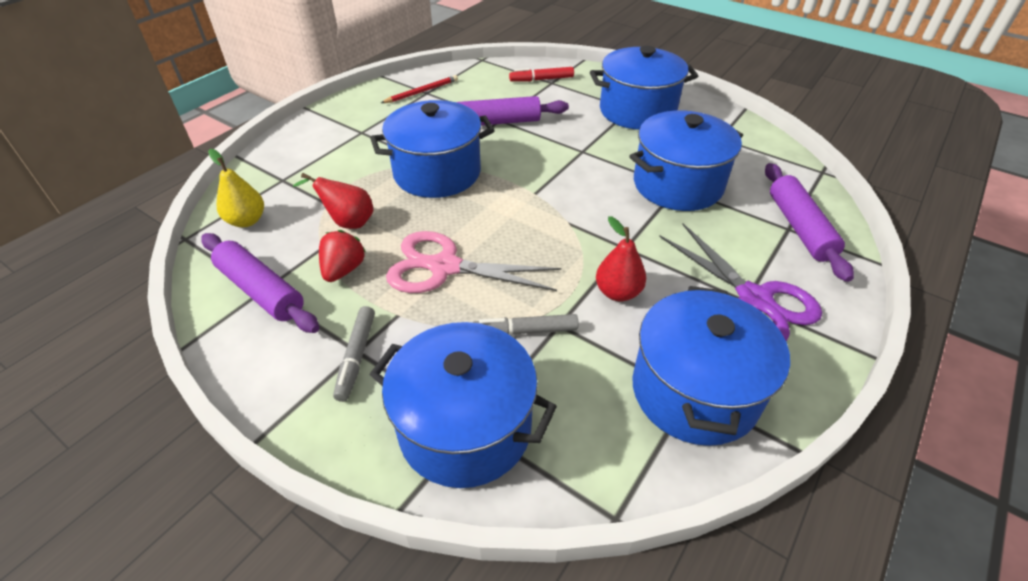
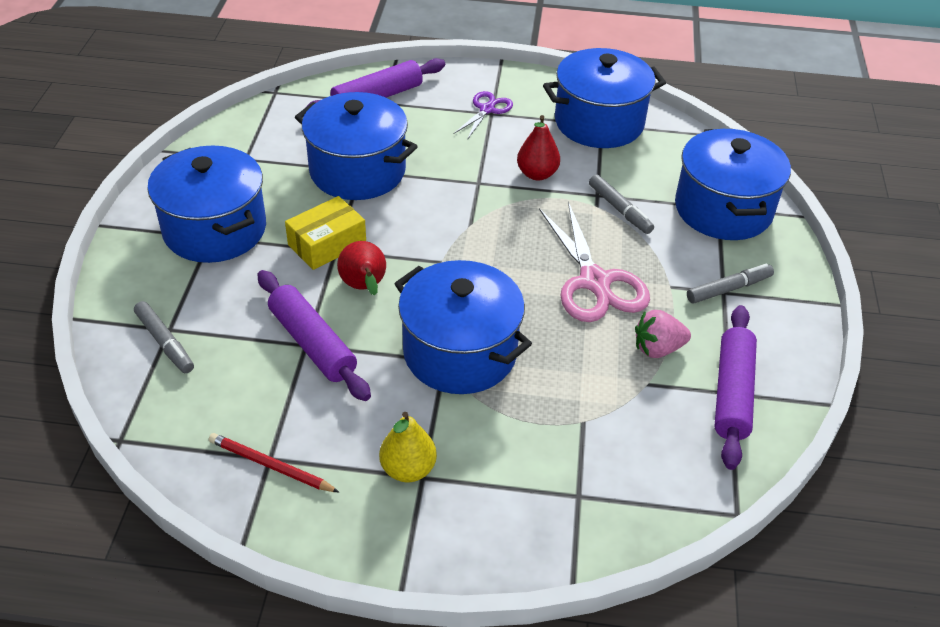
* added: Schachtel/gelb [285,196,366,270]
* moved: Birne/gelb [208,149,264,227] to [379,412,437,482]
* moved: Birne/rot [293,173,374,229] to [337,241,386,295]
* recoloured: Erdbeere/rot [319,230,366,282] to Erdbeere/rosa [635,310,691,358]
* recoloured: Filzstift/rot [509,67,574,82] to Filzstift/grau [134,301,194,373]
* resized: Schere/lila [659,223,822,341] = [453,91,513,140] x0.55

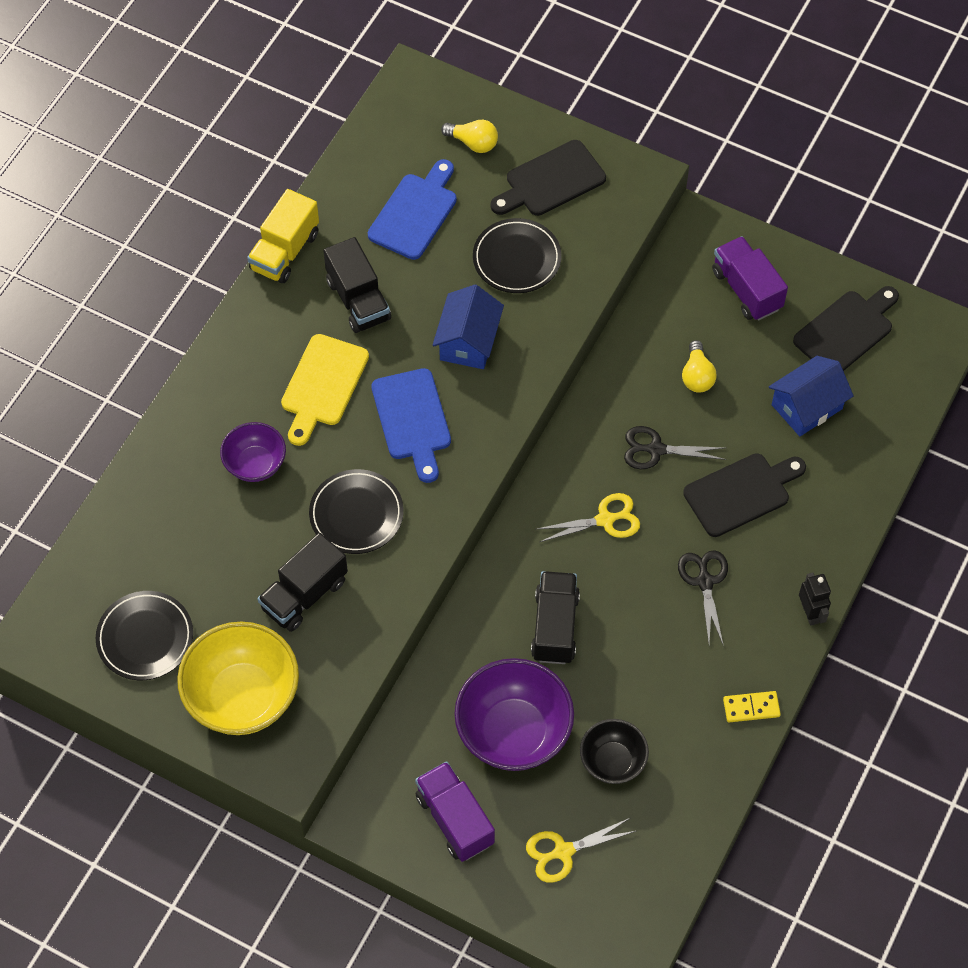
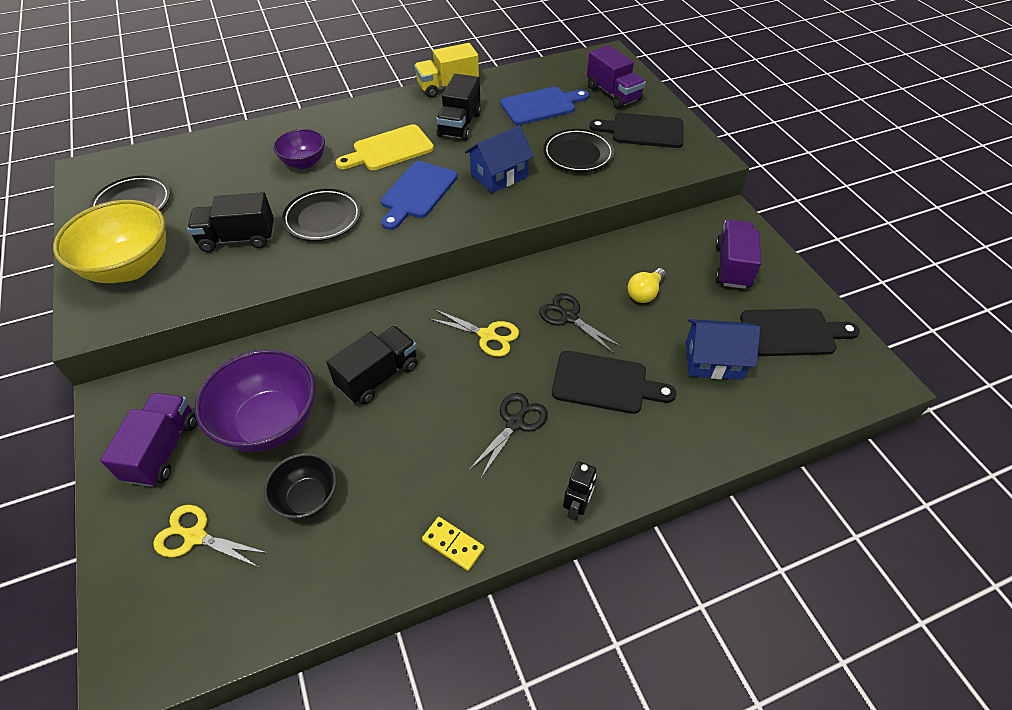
* replaced: Glühbirne/gelb [441,120,498,153] to Lastwagen/lila [587,45,646,109]

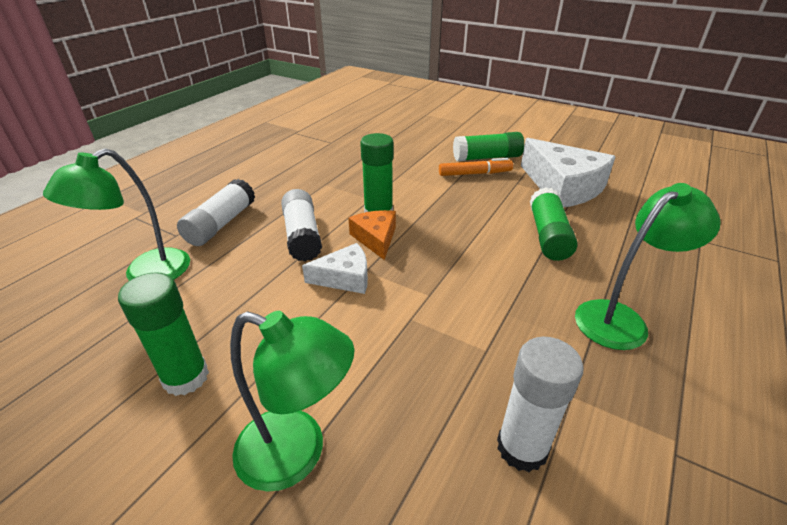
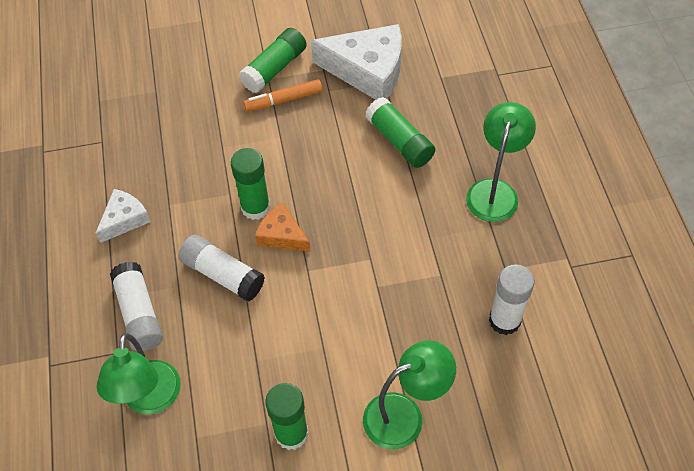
* moved: Käse/weiß [302,243,368,294] to [96,189,151,243]
* turned: Filzstift/orange [439,158,513,176] = [243,79,323,112] 150 degrees counterclockwise

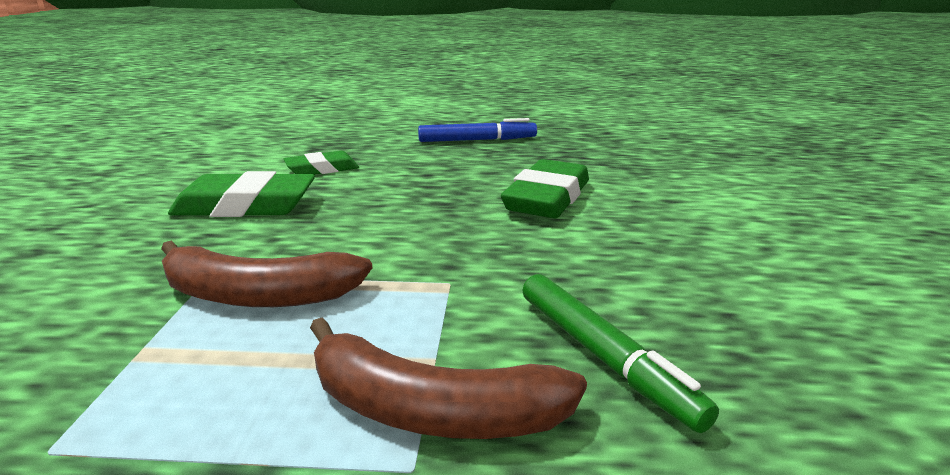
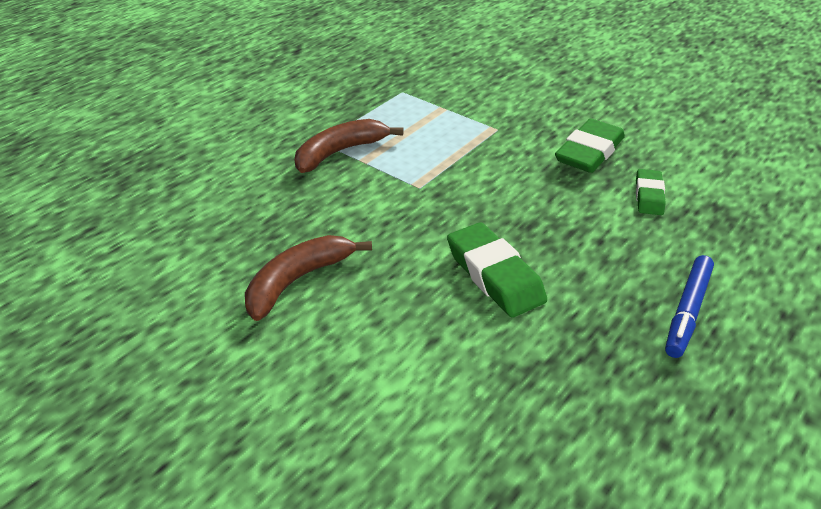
* removed: Filzstift/grün [523,274,719,433]
* moved: Banane/braun [161,241,372,307] to [245,235,372,321]

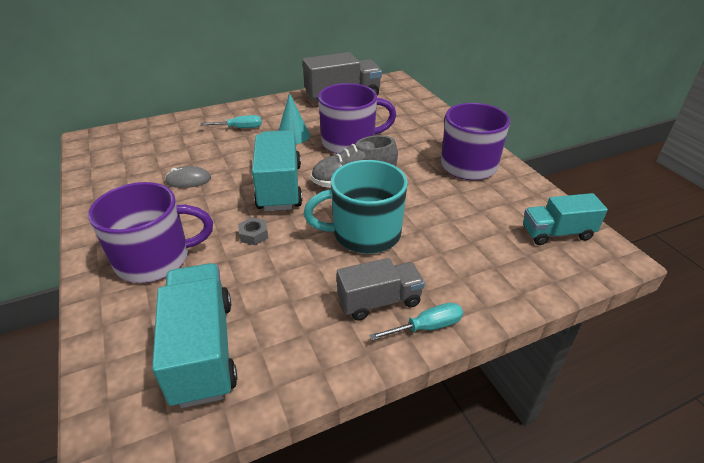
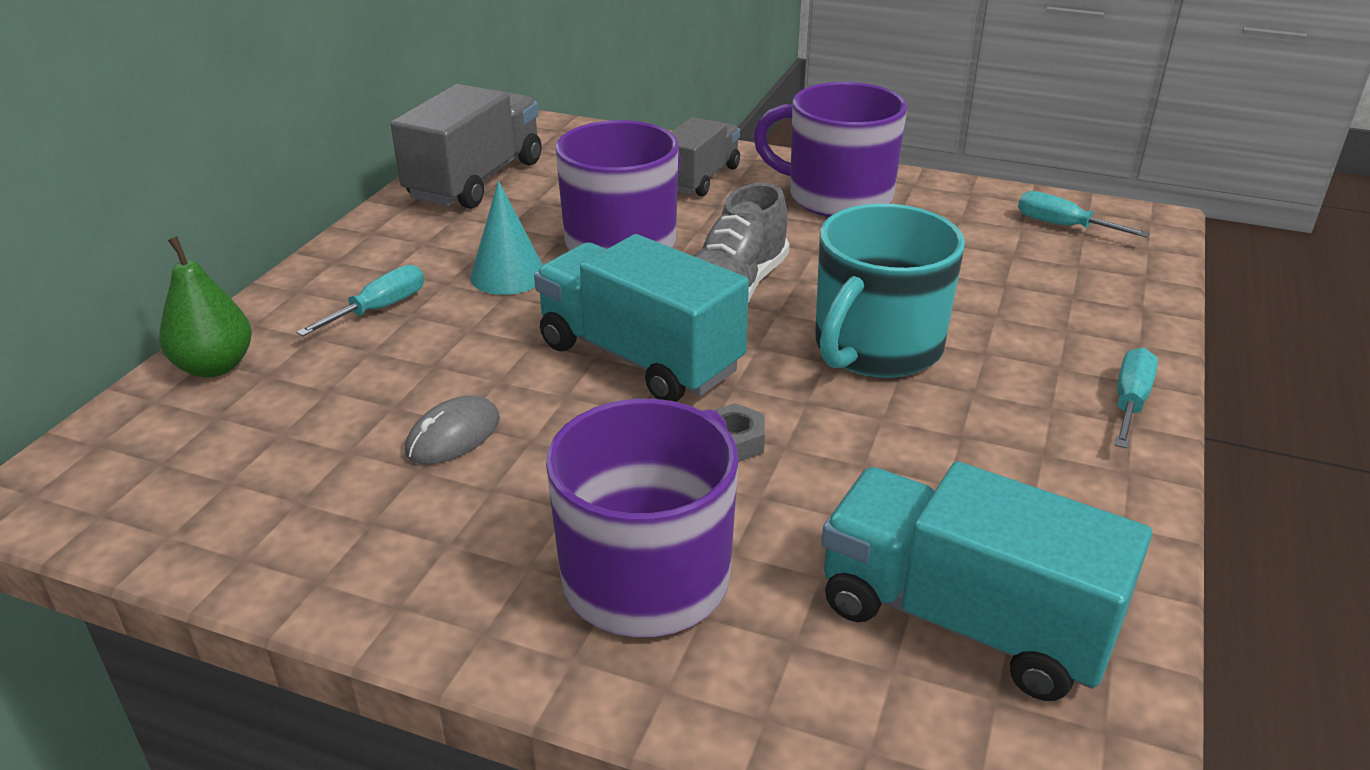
* added: Birne/grün [159,236,252,378]
* moved: Lastwagen/grau [337,258,425,321] to [671,117,740,196]
* replaced: Lastwagen/türkis [523,193,608,245] to Schraubenzieher/türkis [1018,191,1150,238]

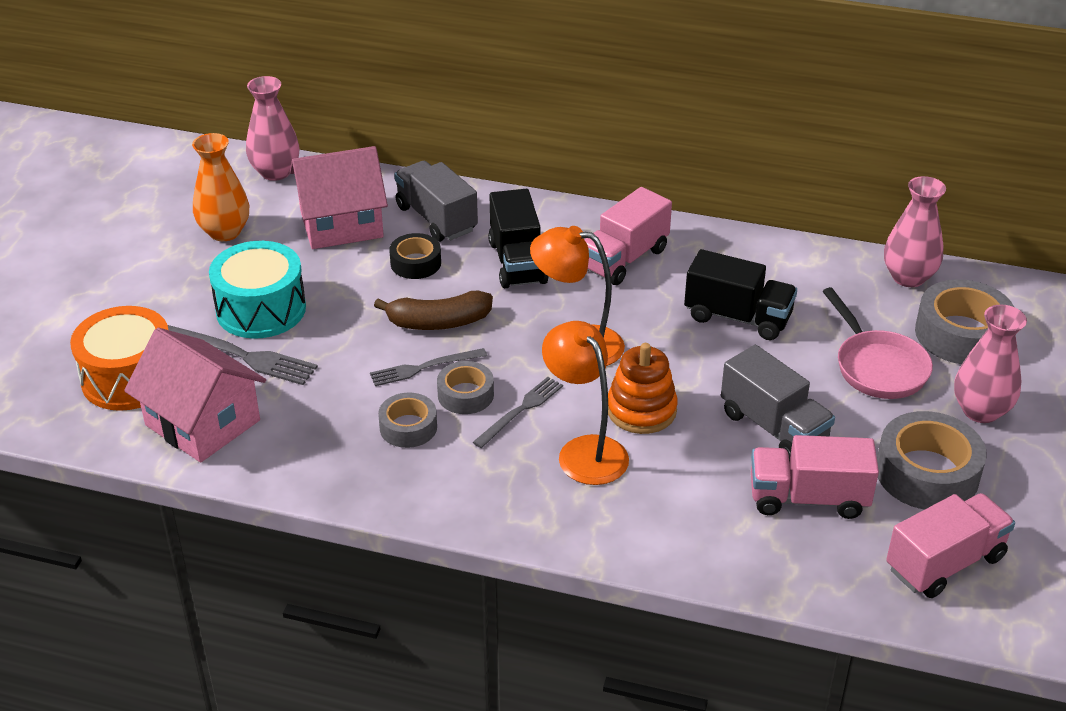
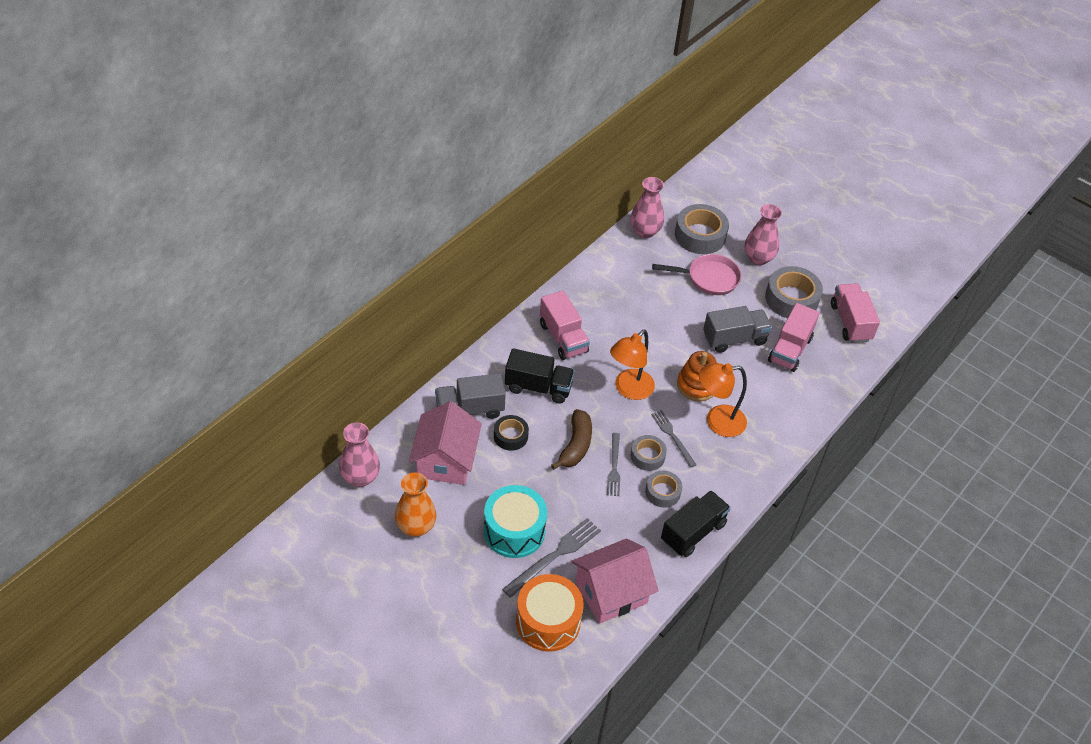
* moved: Lastwagen/schwarz [684,249,797,340] to [661,490,731,557]

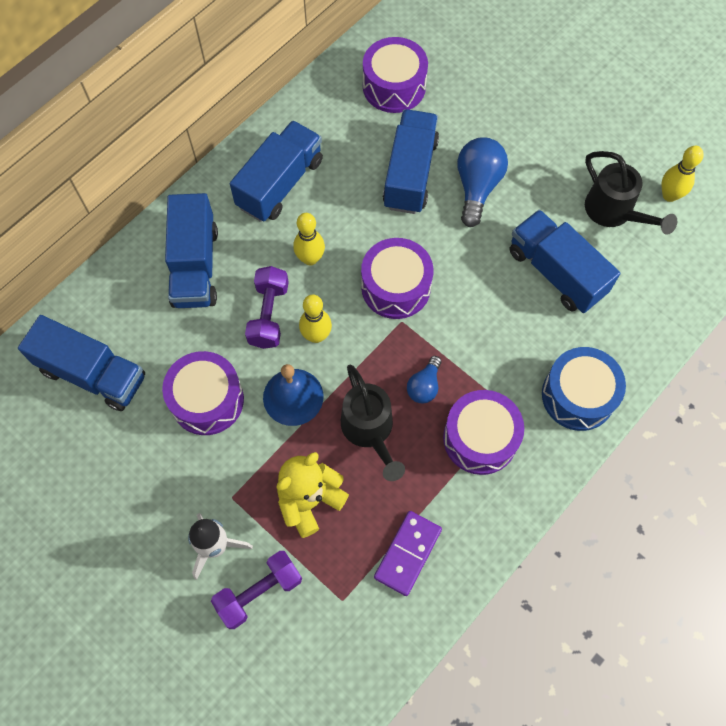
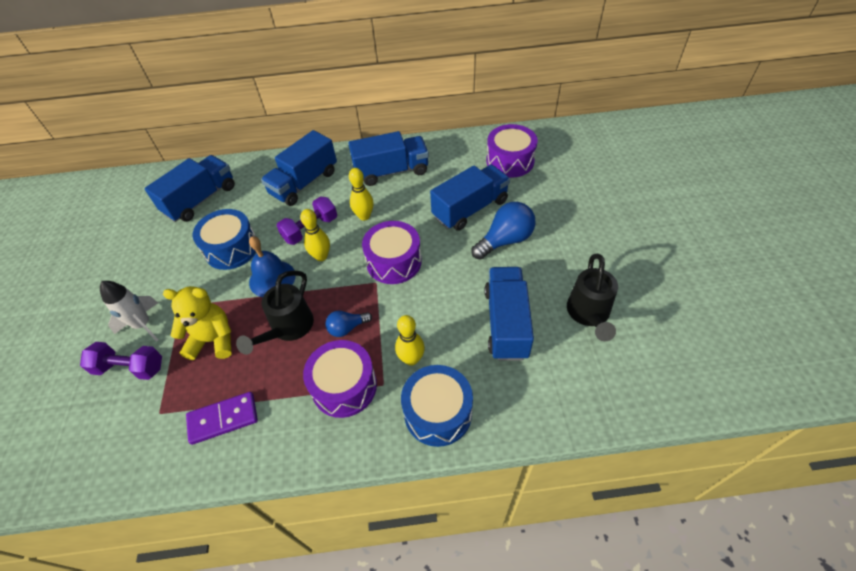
* moved: Bowlingkegel/gelb [661,146,704,202] to [395,315,425,366]
* recoloured: Trommel/lila [162,351,244,435] to Trommel/blau [193,209,256,270]
* turned: Lastwagen/blau [18,315,145,411] = [144,155,235,222] 120 degrees counterclockwise

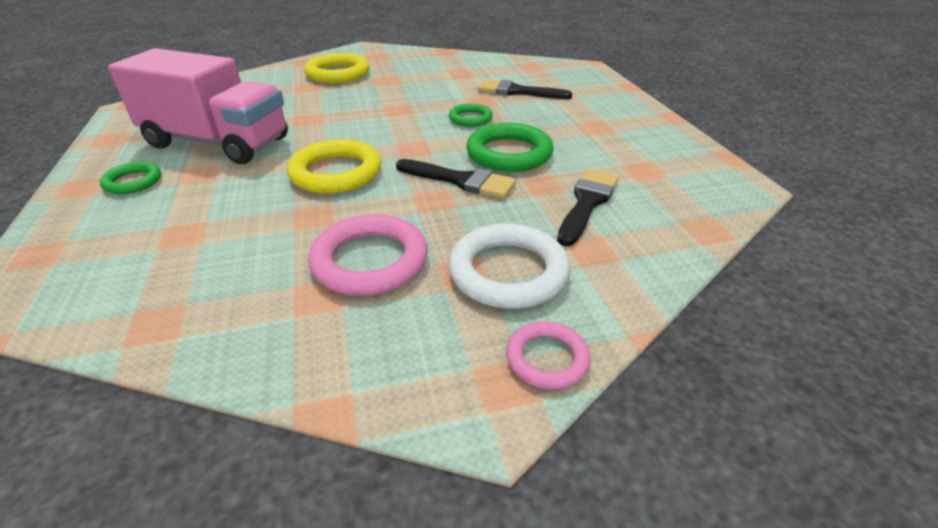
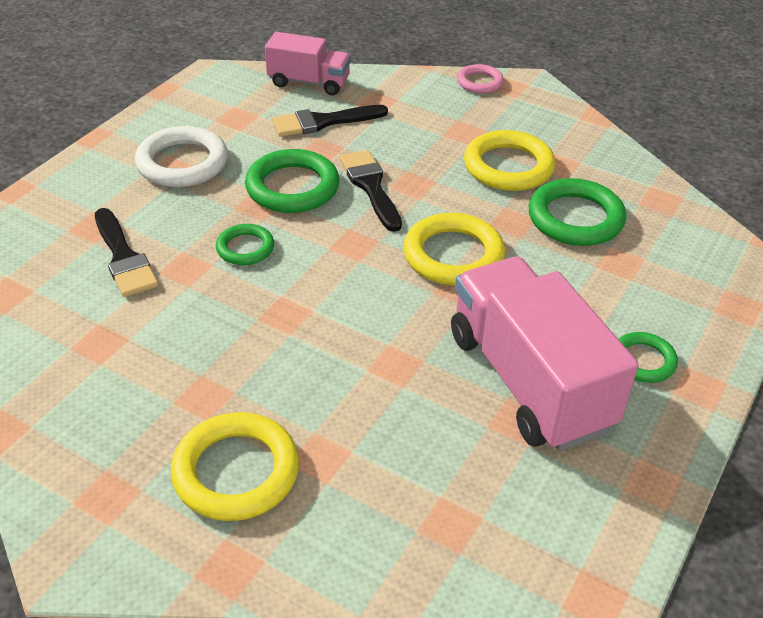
* added: Lastwagen/rosa [265,32,351,95]
* added: Ring/grün [529,178,626,246]
* moved: Ring/weiß [449,224,570,309] to [135,126,228,187]
* recoloured: Ring/rosa [308,214,428,296] to Ring/gelb [464,130,555,191]

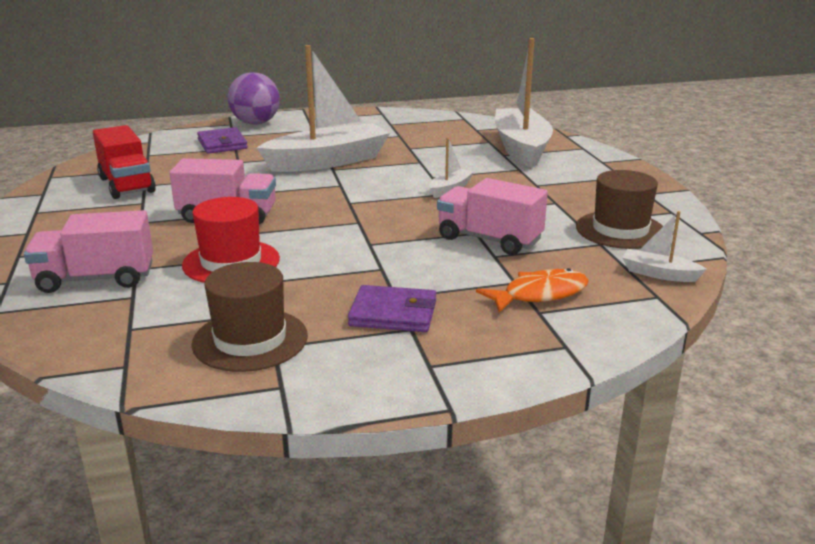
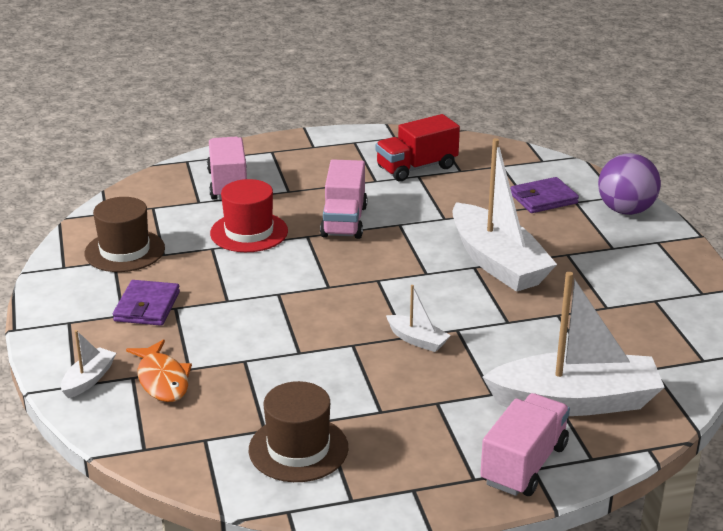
* moved: Lastwagen/rosa [437,178,548,255] to [480,393,570,496]
* moved: Boot/weiß [622,211,707,282] to [61,330,116,398]

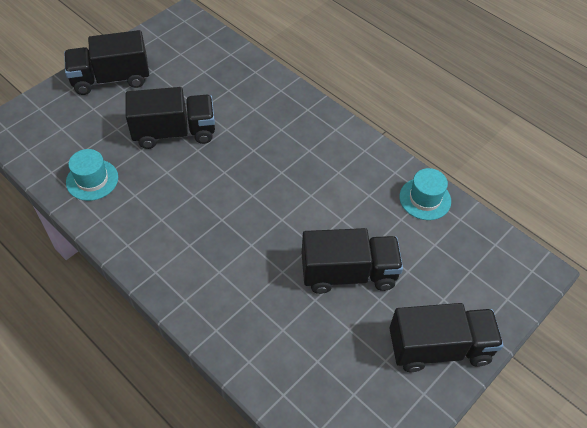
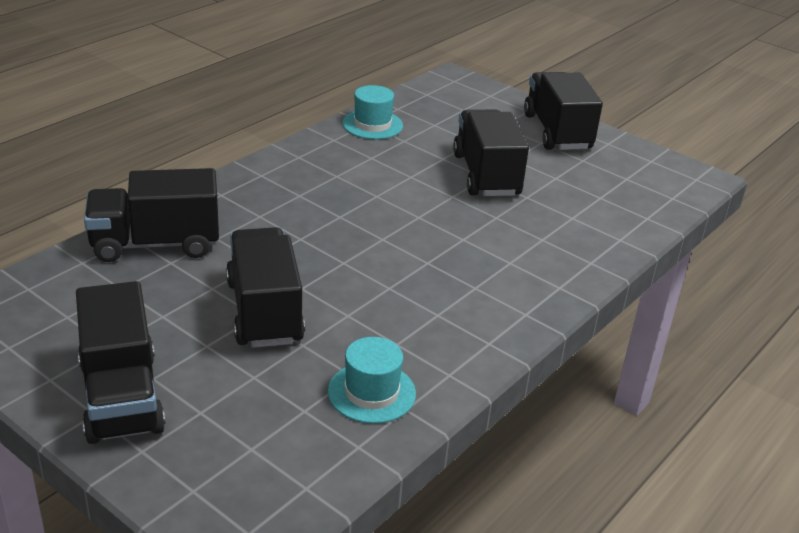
* added: Lastwagen/schwarz [84,168,219,262]

